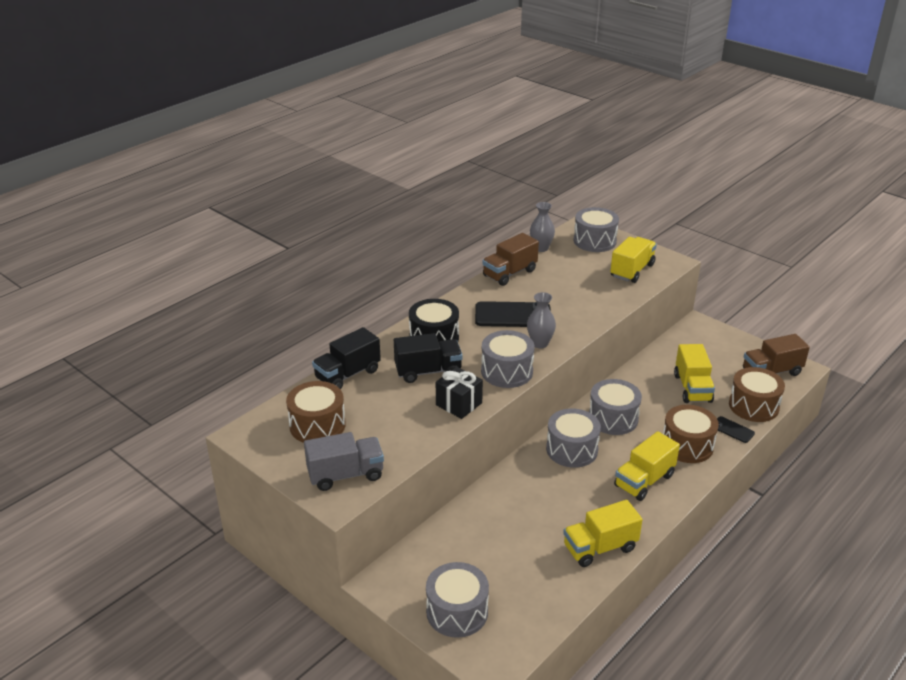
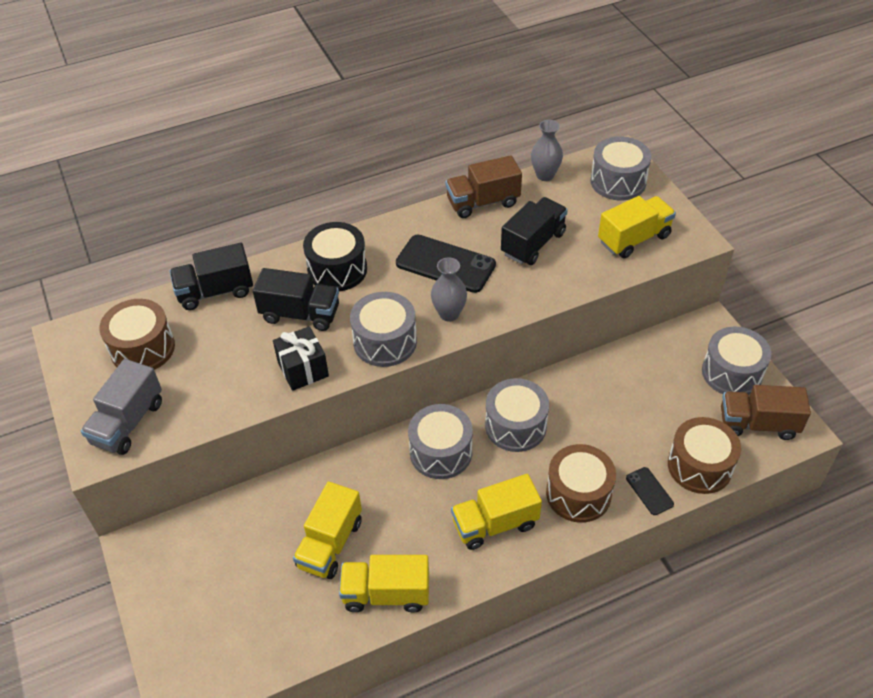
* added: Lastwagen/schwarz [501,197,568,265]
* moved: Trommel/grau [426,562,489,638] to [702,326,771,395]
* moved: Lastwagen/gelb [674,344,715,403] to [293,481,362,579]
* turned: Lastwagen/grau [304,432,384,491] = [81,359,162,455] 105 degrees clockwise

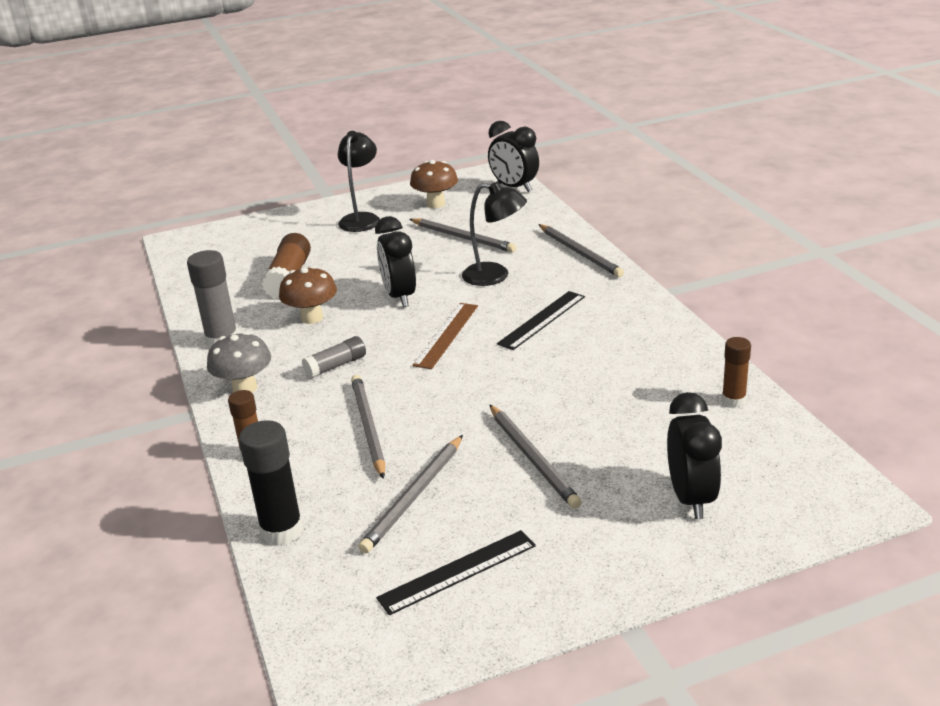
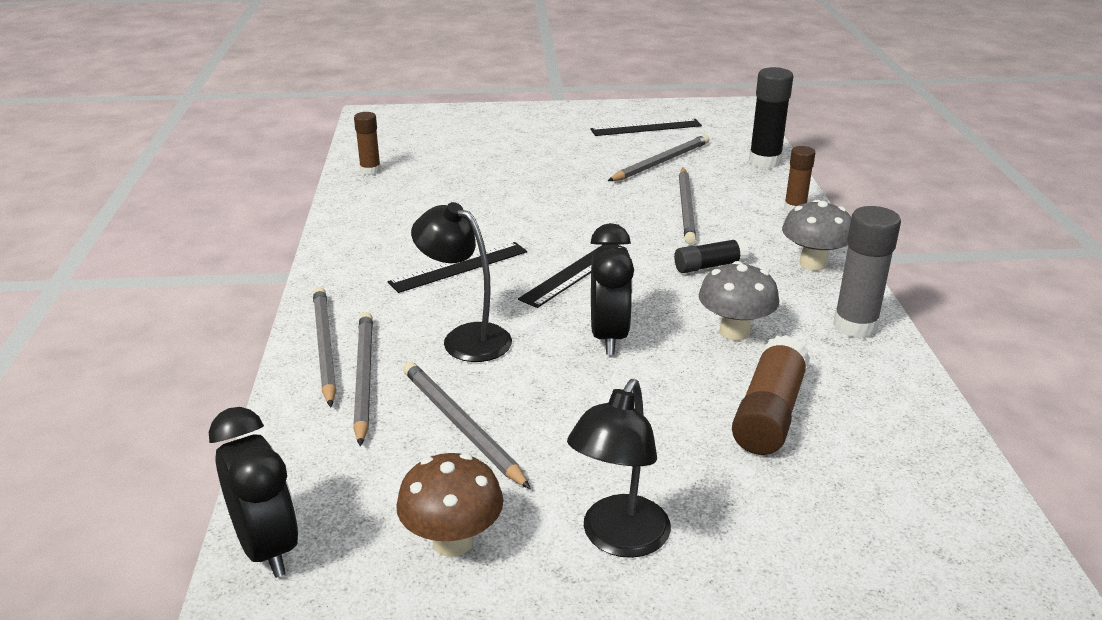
* removed: Wecker/schwarz [667,392,722,519]
* moved: Bleistift/grau [490,405,582,509] to [353,312,373,446]
* recoloured: Pilz/braun [279,266,337,324] to Pilz/grau [699,261,779,341]
* recoloured: Klebestift/grau [302,336,366,378] to Klebestift/schwarz [674,238,749,273]
* recoloured: Lineal/braun [412,303,478,369] to Lineal/schwarz [518,245,627,308]

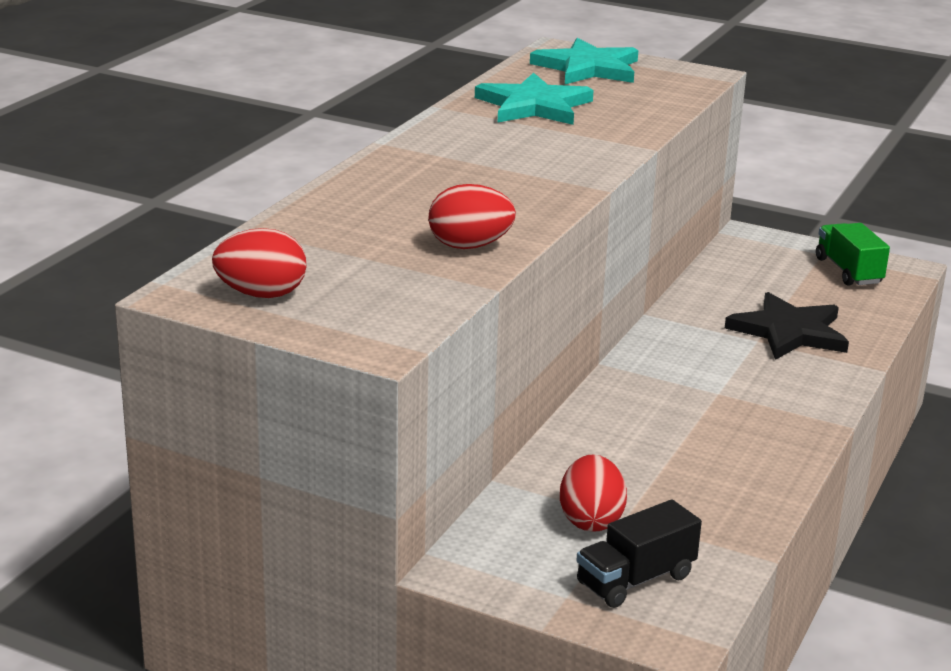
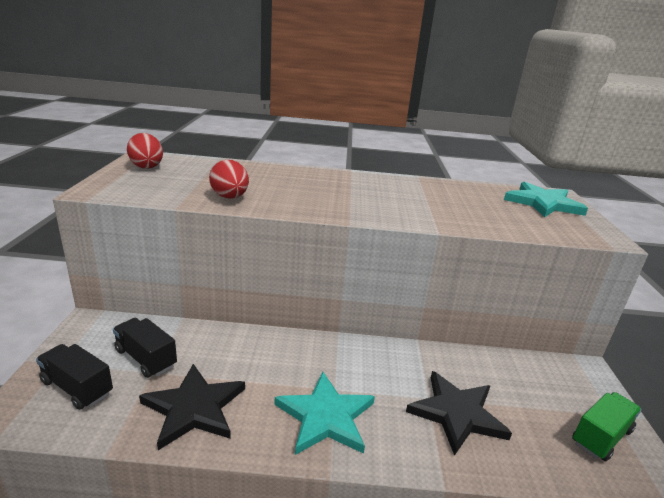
* added: Stern/schwarz [139,364,245,450]
* moved: Stern/türkis [475,73,594,125] to [274,372,375,455]
* replaced: Ei/rot [560,455,627,532] to Lastwagen/schwarz [113,318,177,378]

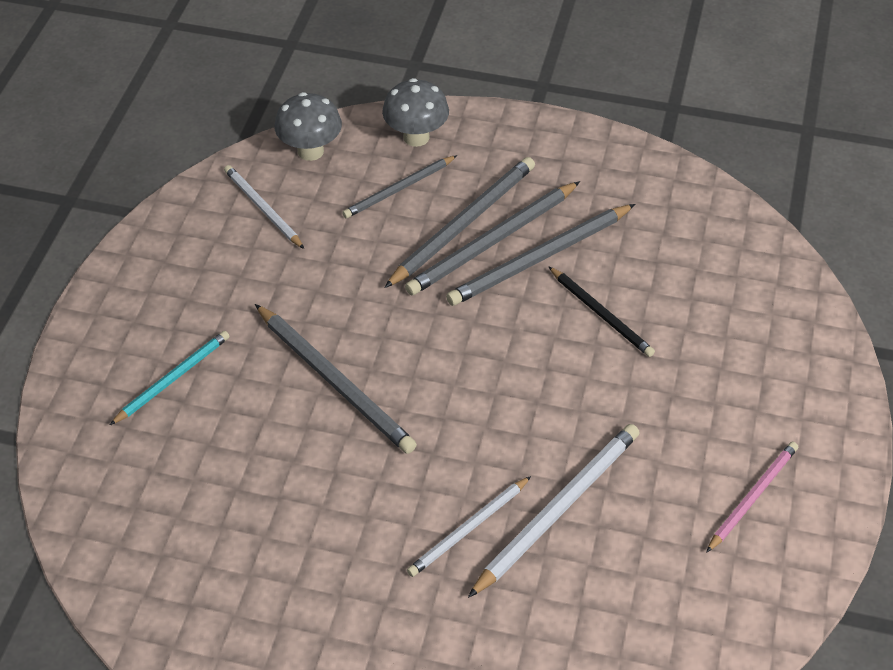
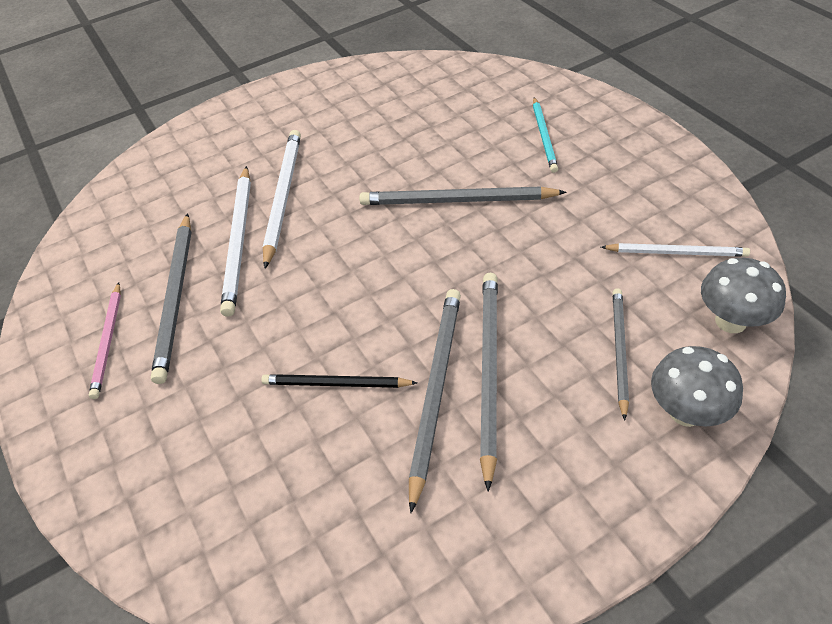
* moved: Bleistift/grau [384,157,535,288] to [151,213,192,384]
* resized: Bleistift/weiß [407,476,531,577] = [263,130,301,269] x1.59

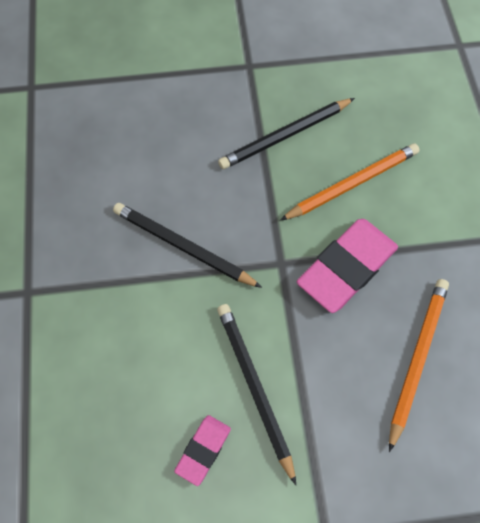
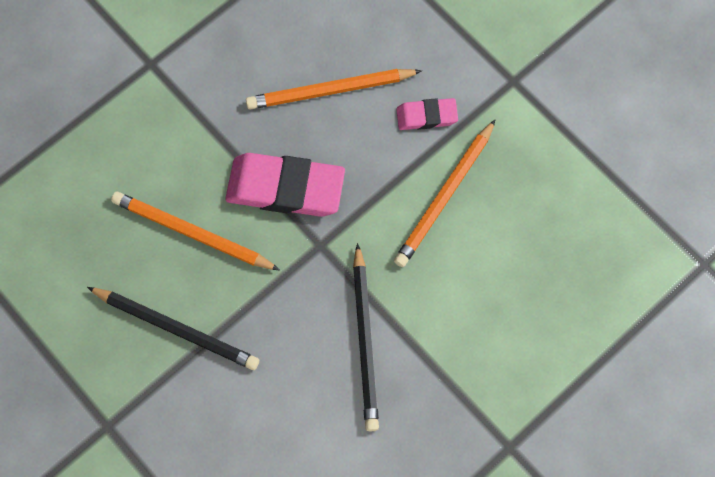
* moved: Radiergummi/rosa [174,415,231,486] to [396,98,458,130]
* recoloured: Bleistift/schwarz [217,304,296,485] to Bleistift/orange [394,119,496,267]

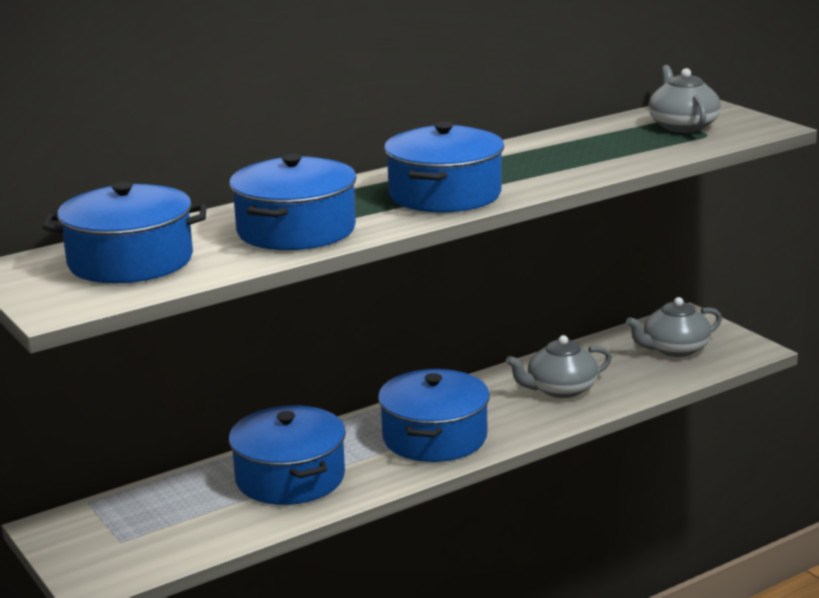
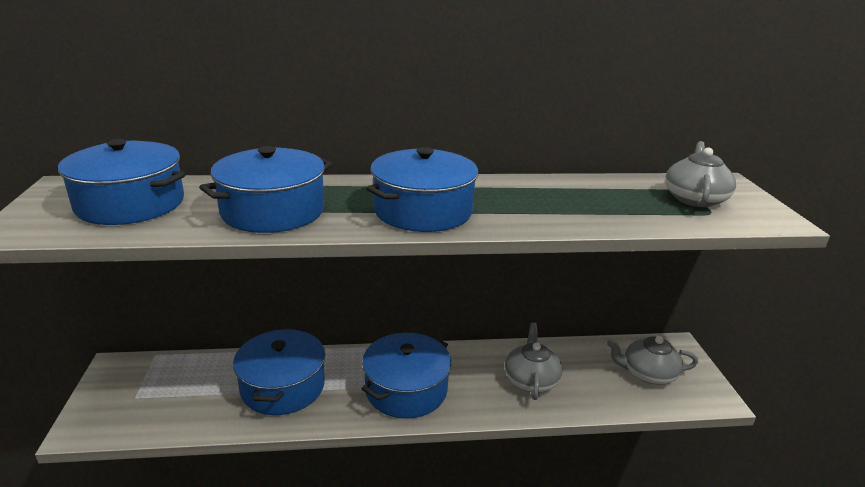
* turned: Teekanne/grau [506,335,612,398] = [505,322,563,400] 90 degrees clockwise

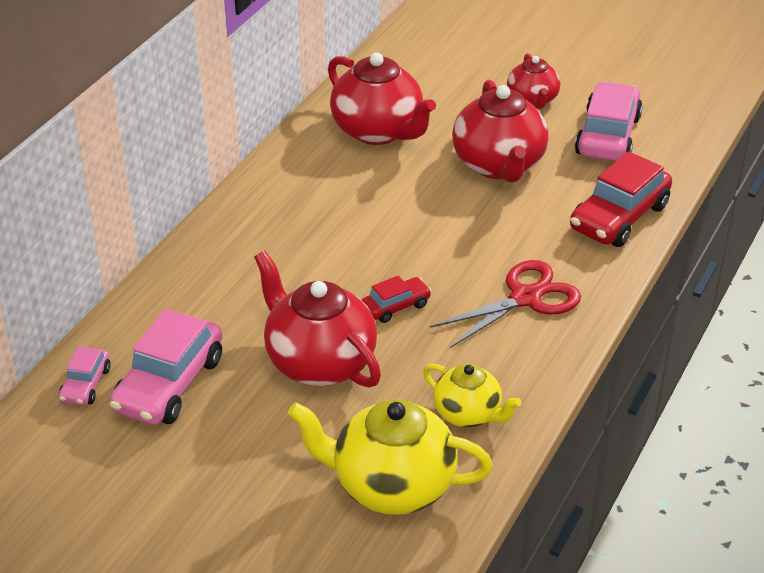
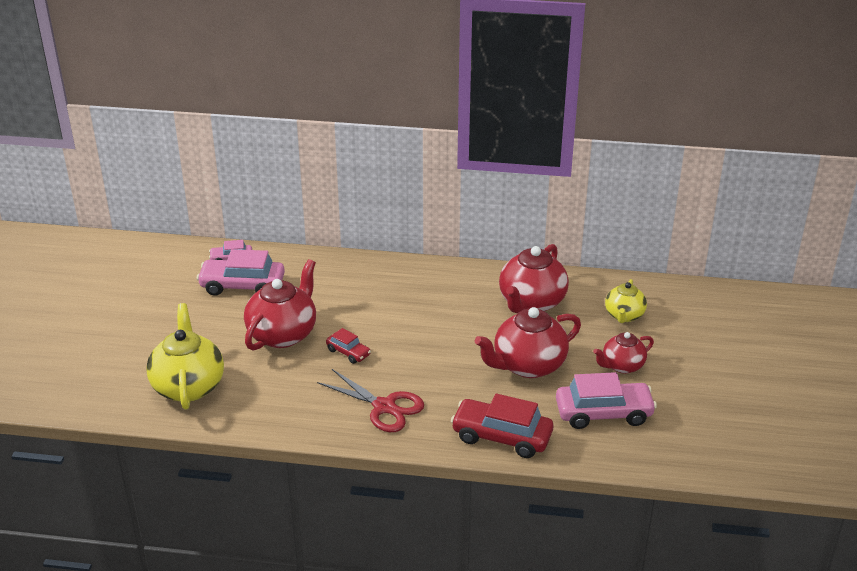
* moved: Teekanne/gelb [423,364,521,427] to [605,279,647,323]

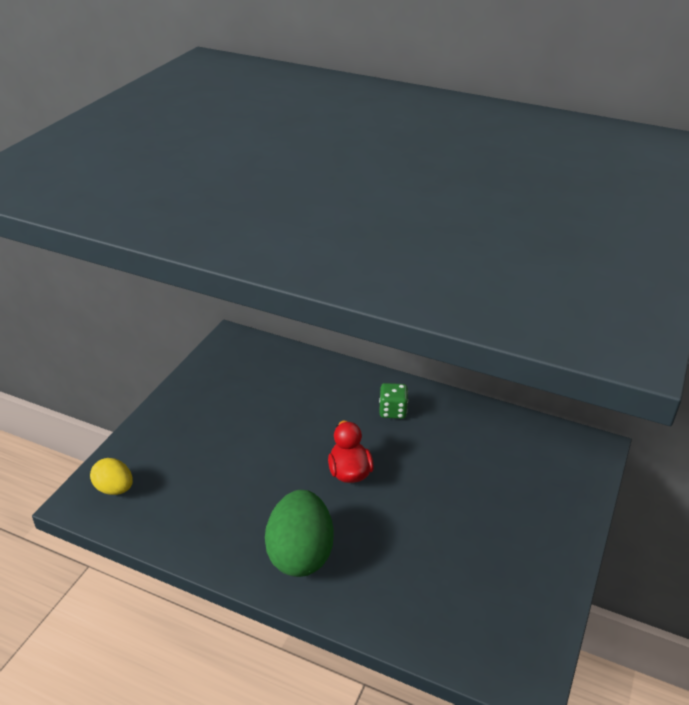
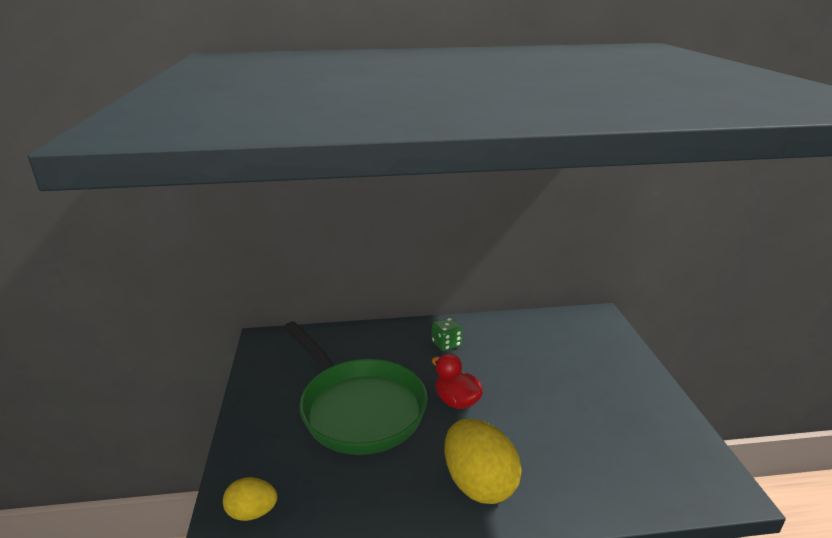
* added: Pfanne/grün [283,321,427,455]
* recoloured: Ei/grün [265,490,333,577] to Ei/gelb [445,419,522,504]

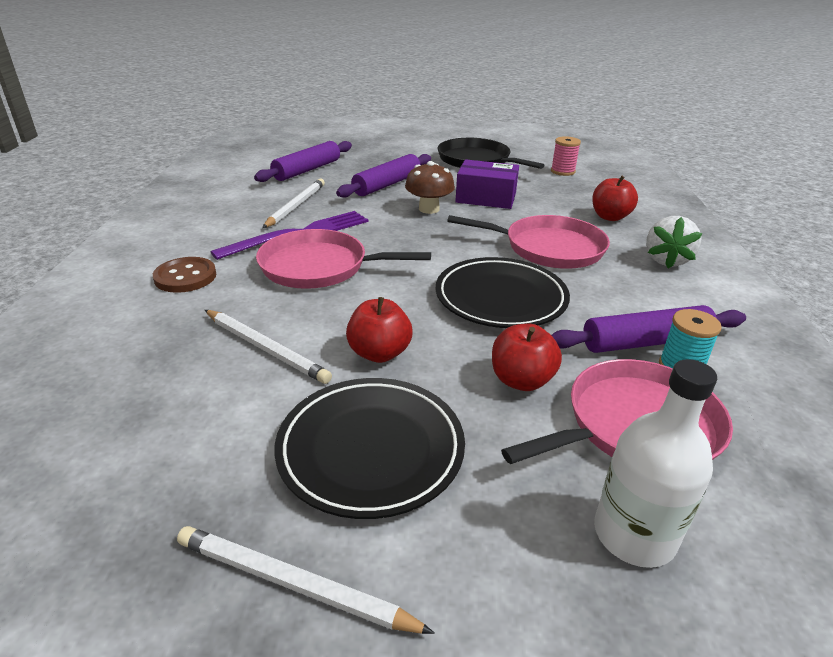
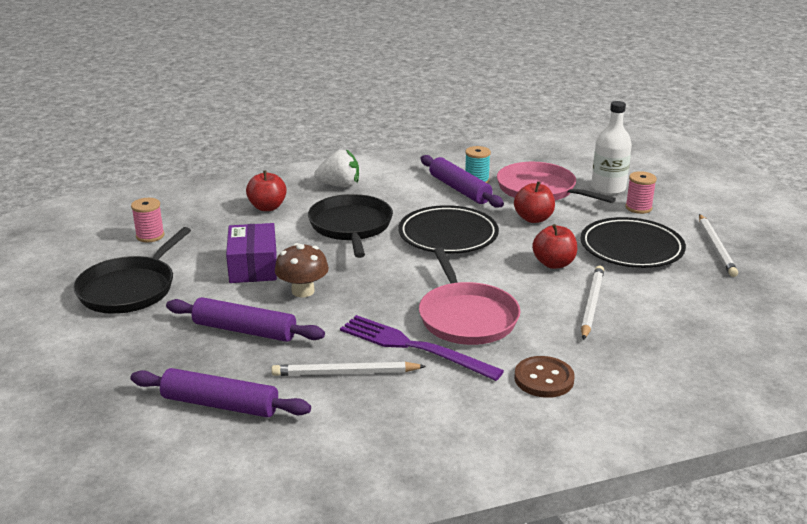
* added: Garnrolle/rosa [625,171,657,214]
* recoloured: Pfanne/rosa [447,215,610,268] to Pfanne/schwarz [308,194,393,258]

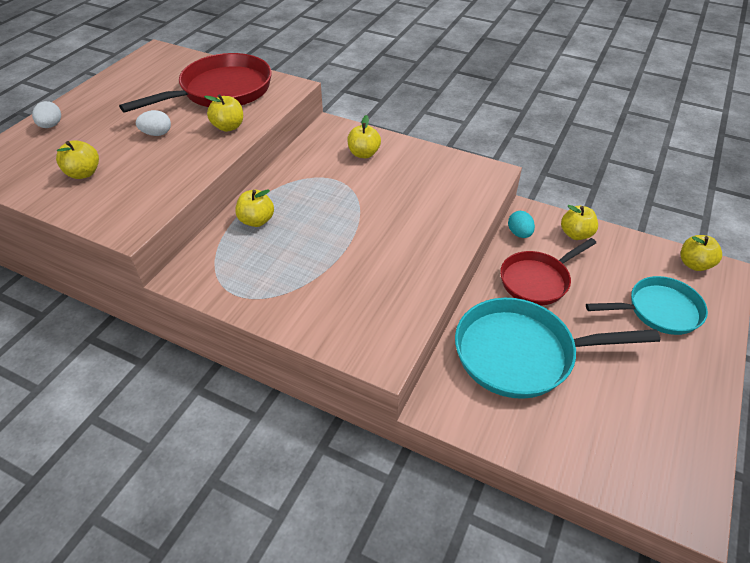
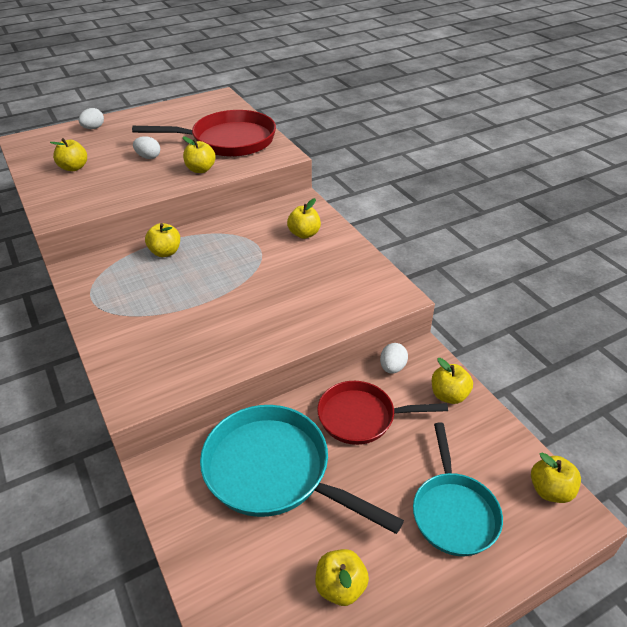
* added: Apfel/gelb [315,549,369,606]
* recoloured: Ei/türkis [508,211,535,238] to Ei/weiß [380,343,408,374]
* turned: Pfanne/türkis [586,276,708,335] = [413,423,503,556] 60 degrees clockwise

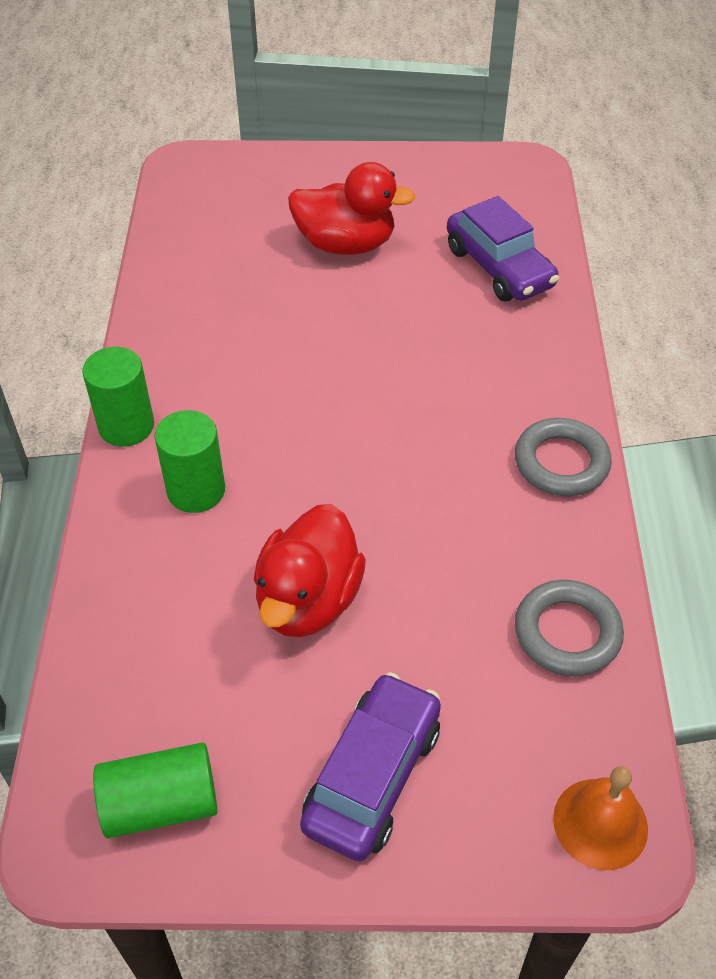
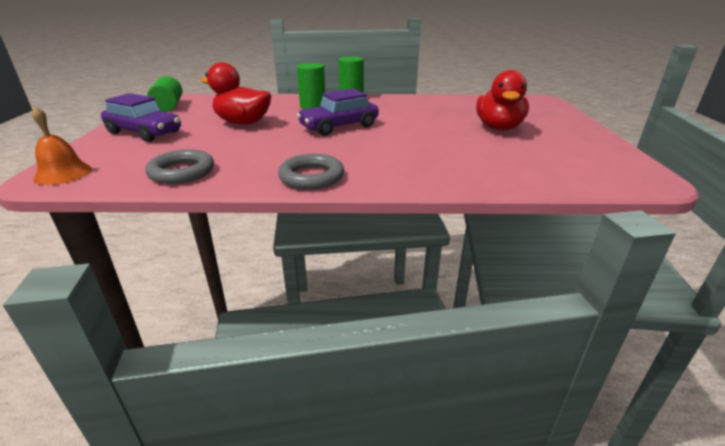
* moved: Auto/lila [447,196,559,302] to [297,89,379,136]

